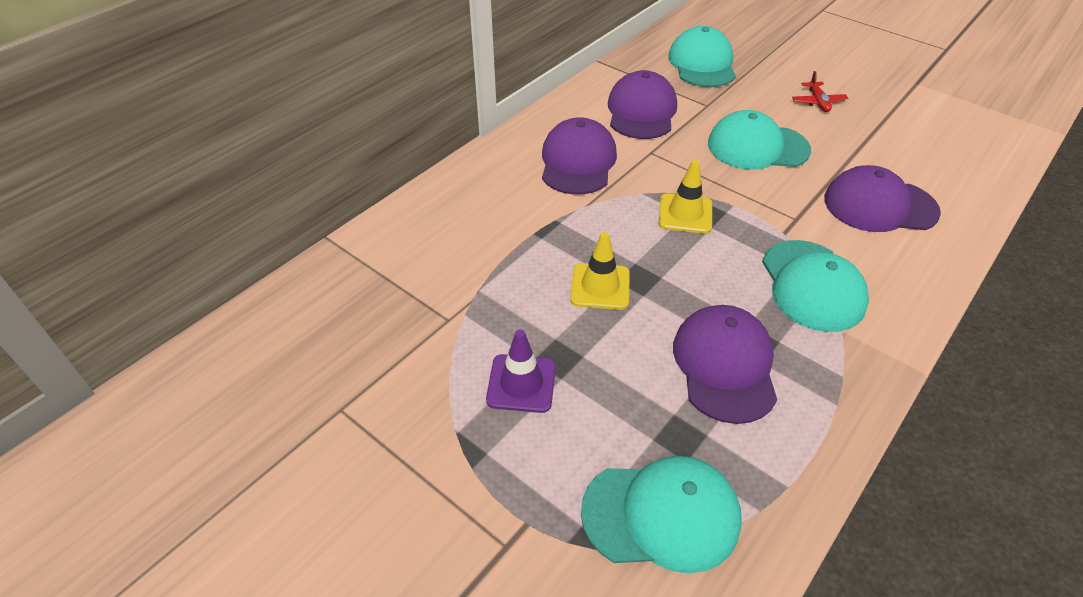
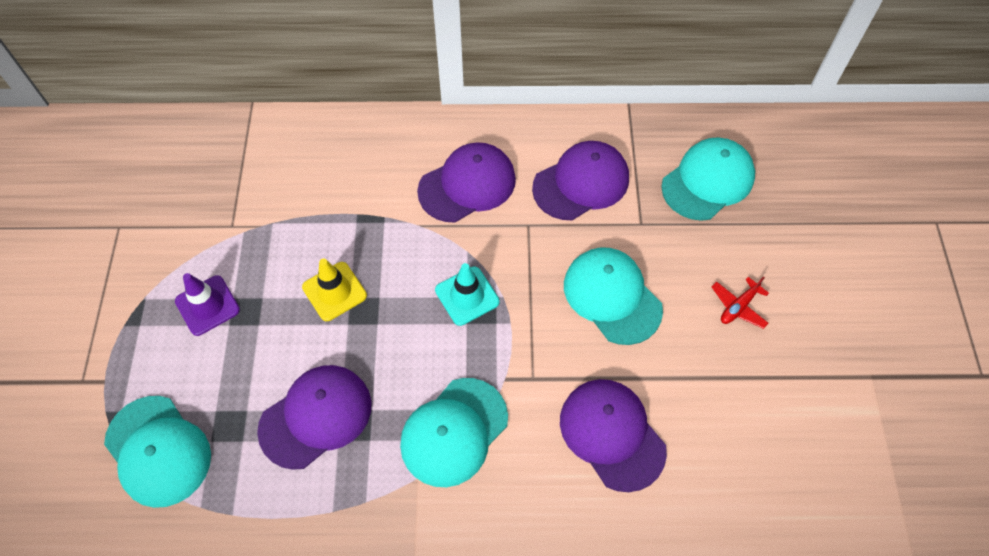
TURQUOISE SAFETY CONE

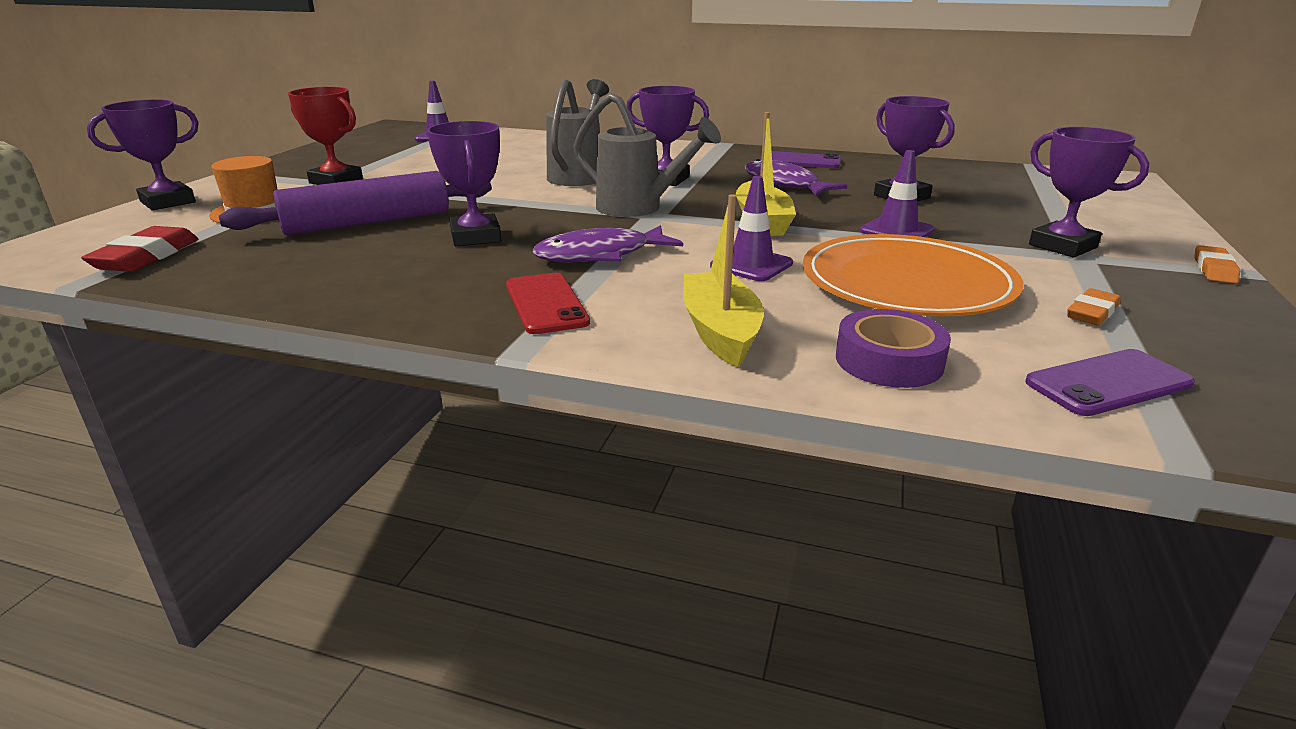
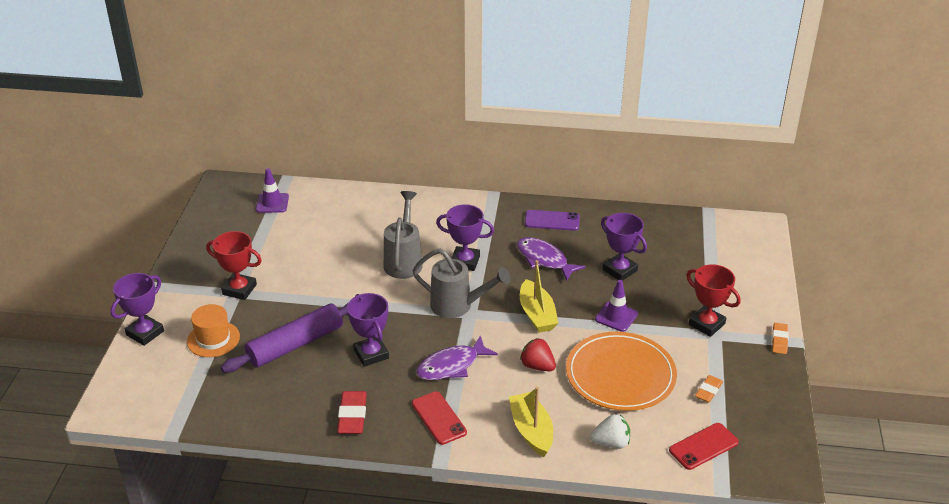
CRIMSON TROPHY (no. 2 from left)
CRIMSON STRAWBERRY
CRIMSON GUM ERASER
PURE WHITE STRAWBERRY
CRIMSON SMARTPHONE (no. 2 from left)

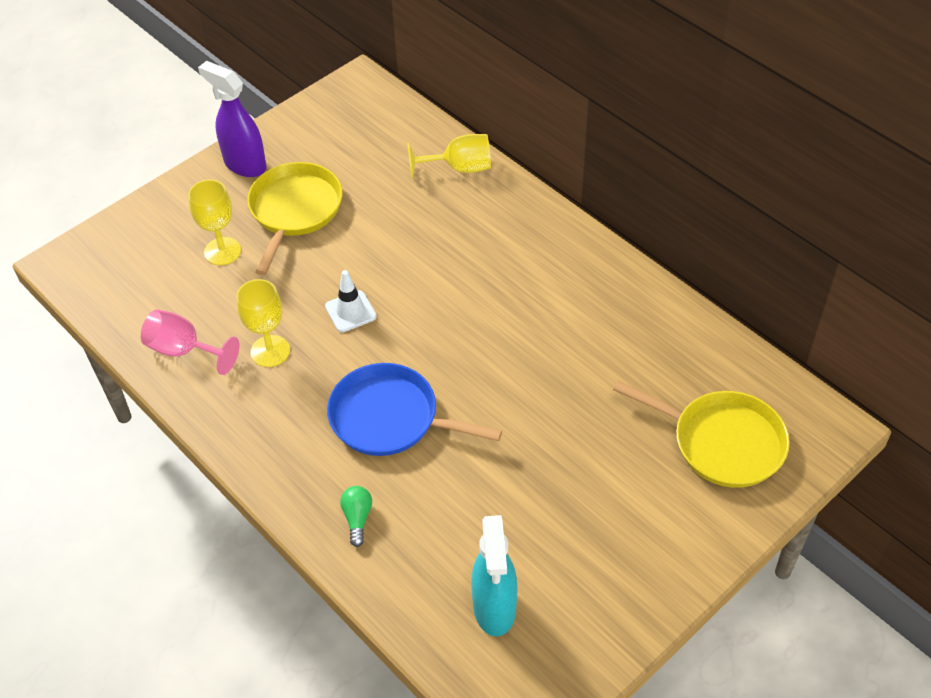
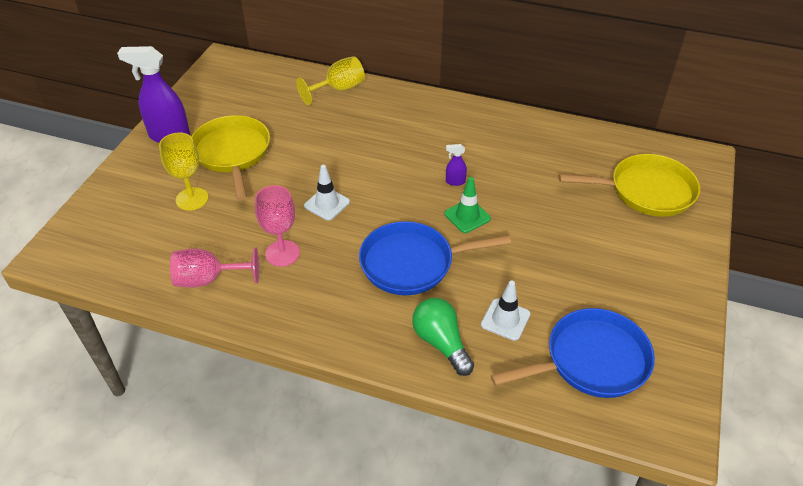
ROSE-PINK CHALICE (no. 2 from left)
LEAF-GREEN LIGHTBULB
BLUE FRYING PAN (no. 2 from left)
ROYAL PURPLE SPRAYER (no. 2 from left)
LEAF-GREEN SAFETY CONE
PURE WHITE SAFETY CONE (no. 2 from left)

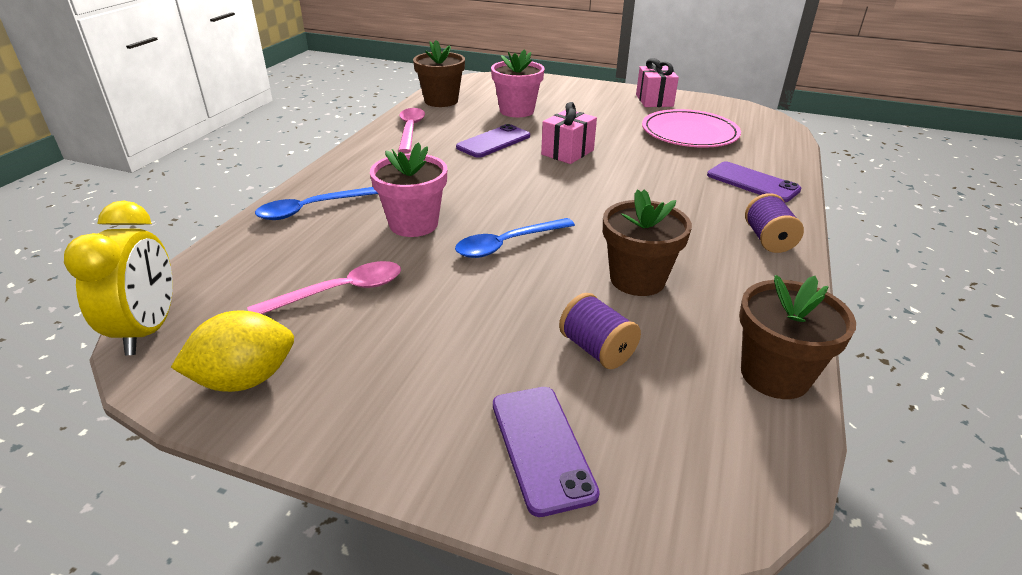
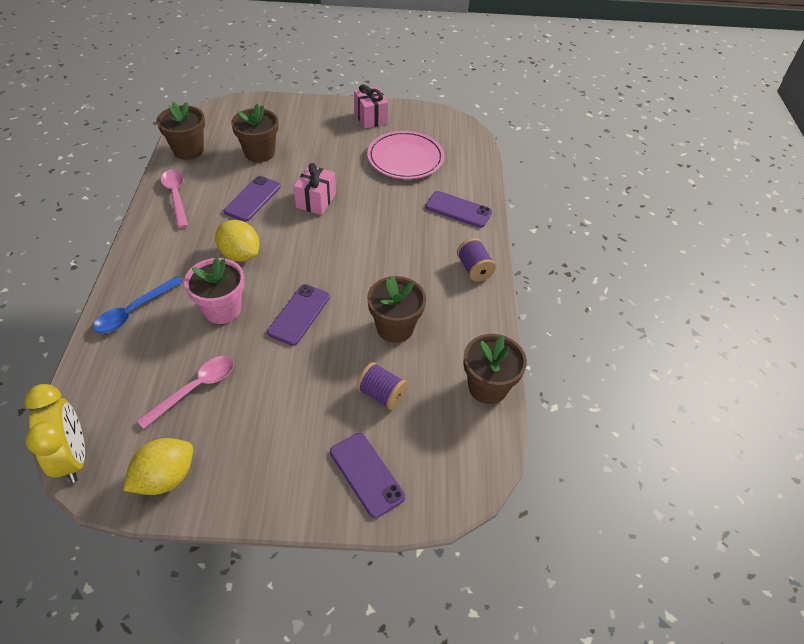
BROWN PLANT POT (no. 2 from left)
ROYAL PURPLE SMARTPHONE (no. 2 from left)
YELLOW TOY LEMON (no. 2 from left)

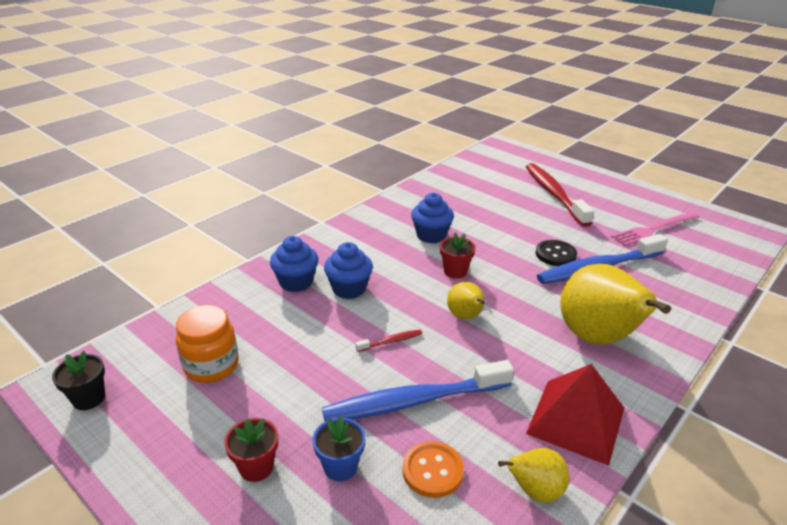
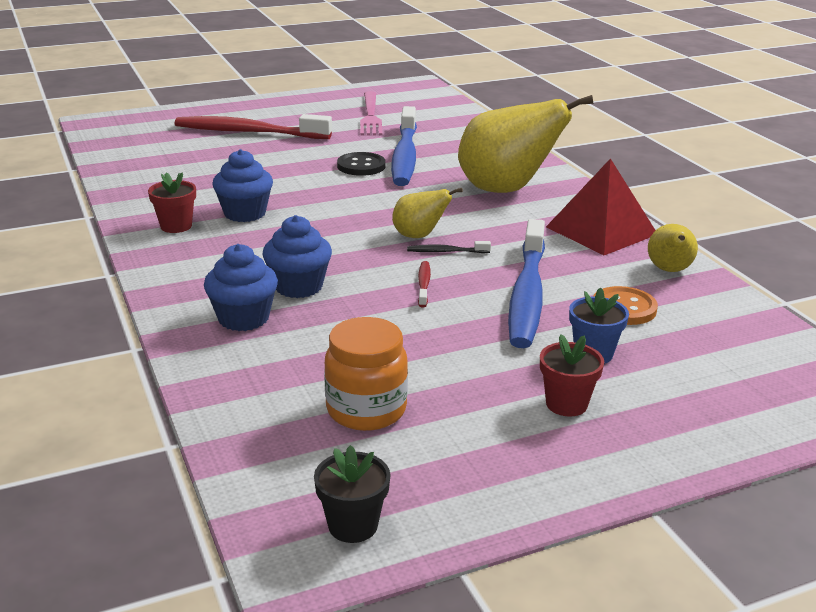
CRIMSON PLANT POT (no. 1 from left)
EBONY TOOTH BRUSH

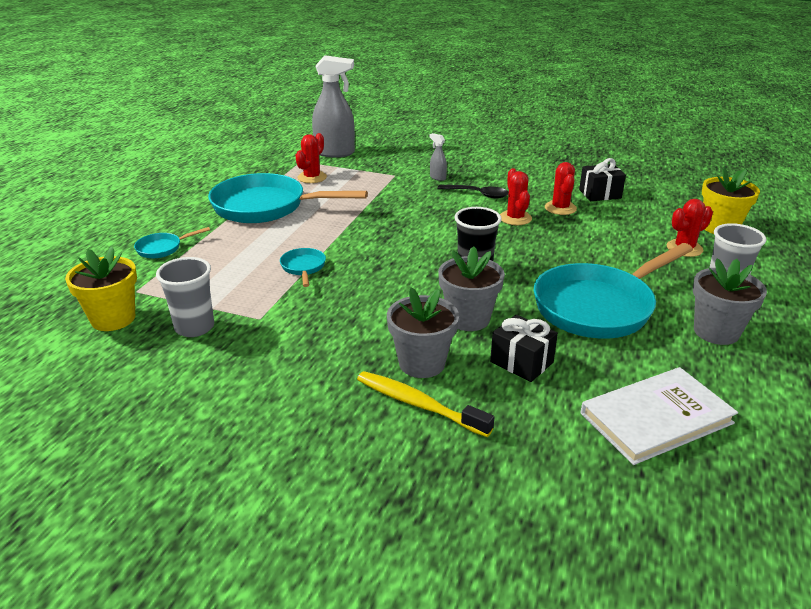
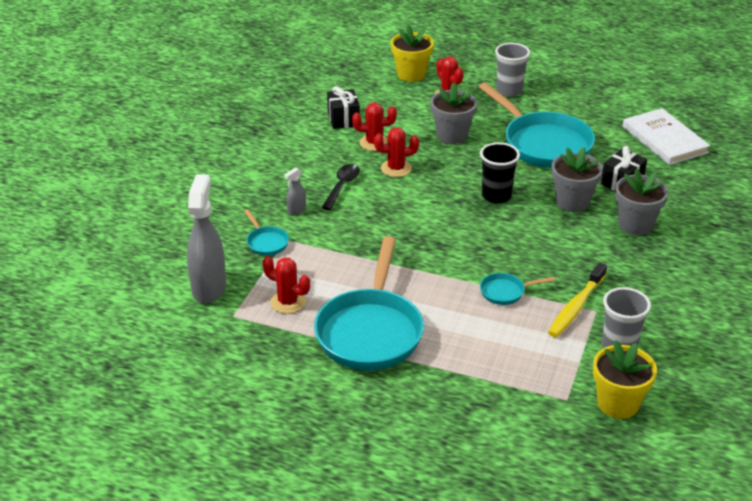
TURQUOISE FRYING PAN (no. 1 from left)
GRAY PLANT POT (no. 1 from left)
YELLOW TOOTH BRUSH

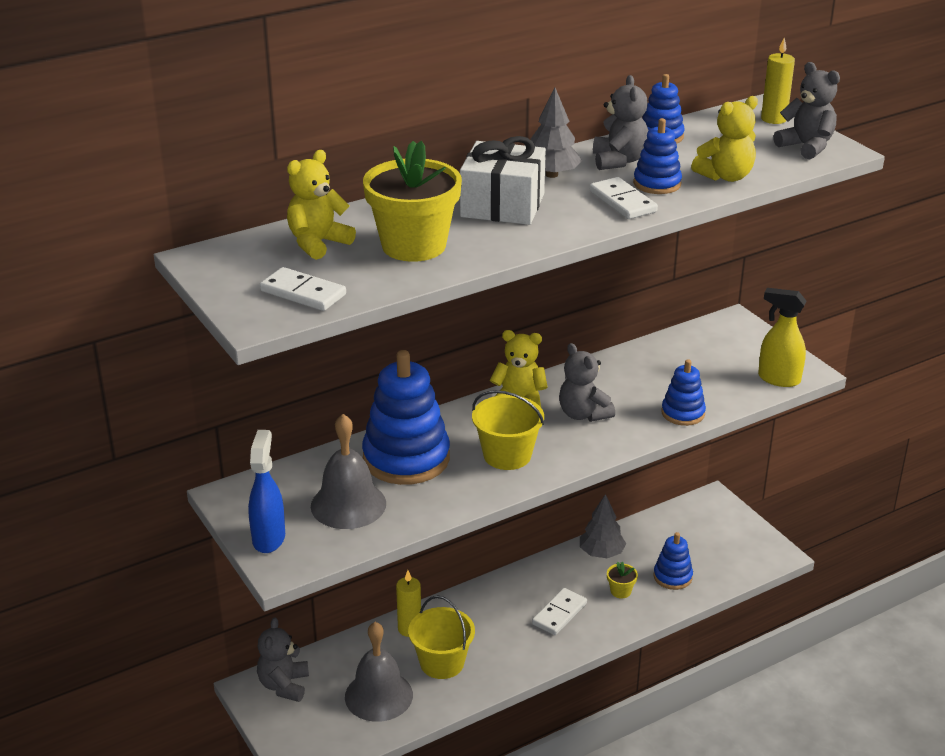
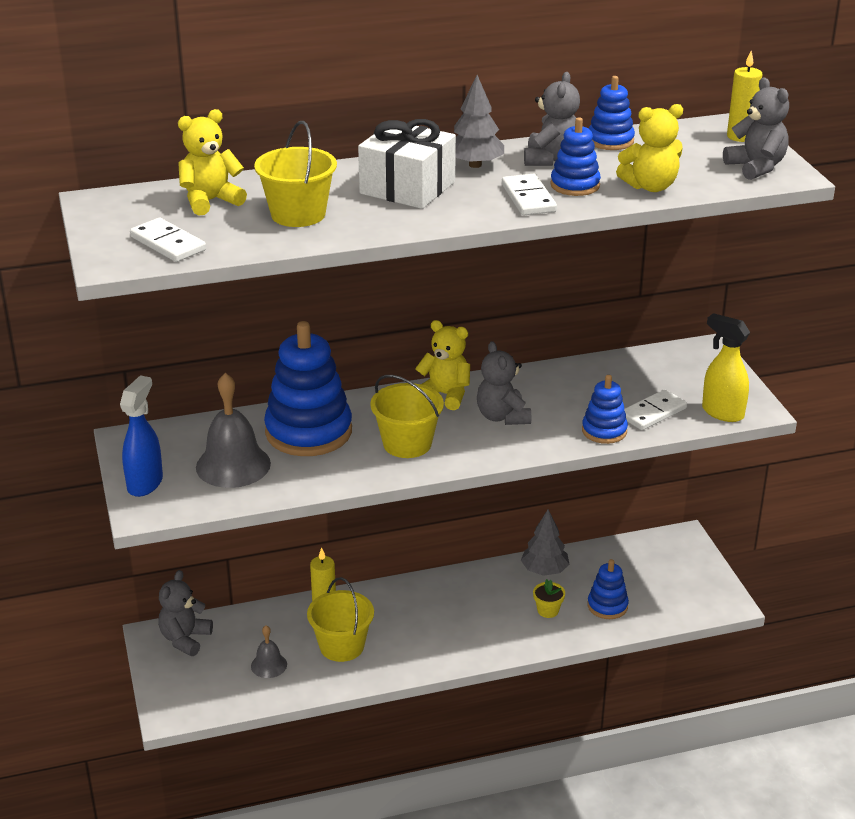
YELLOW PAIL (no. 1 from left)
PURE WHITE DOMINO (no. 3 from left)
GRAY SCHOOL BELL (no. 2 from left)

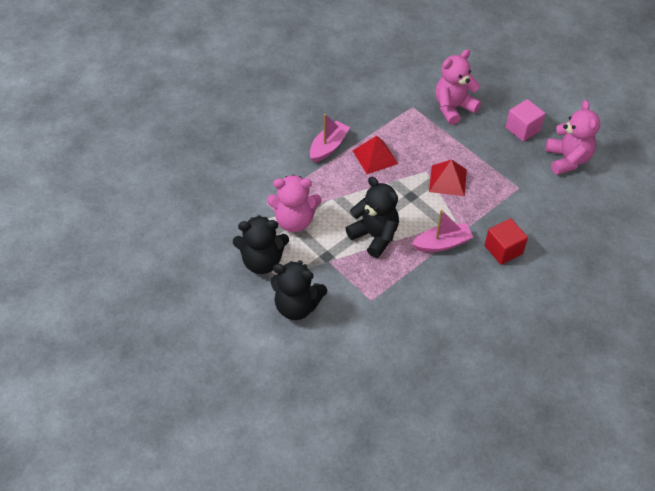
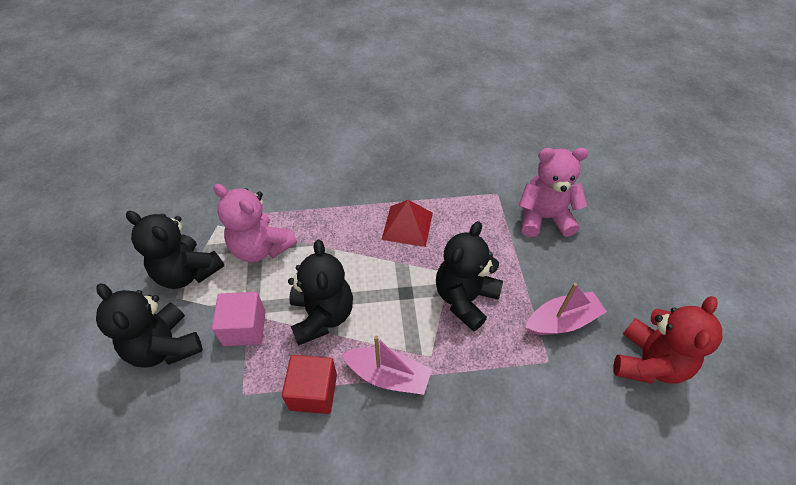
ROSE-PINK BLOCK
CRIMSON STUFFED BEAR
ROSE-PINK TOY BOAT (no. 2 from left)
EBONY STUFFED BEAR (no. 4 from left)
CRIMSON BLOCK

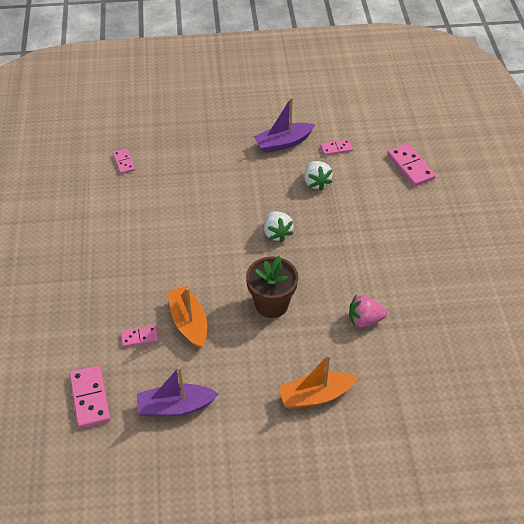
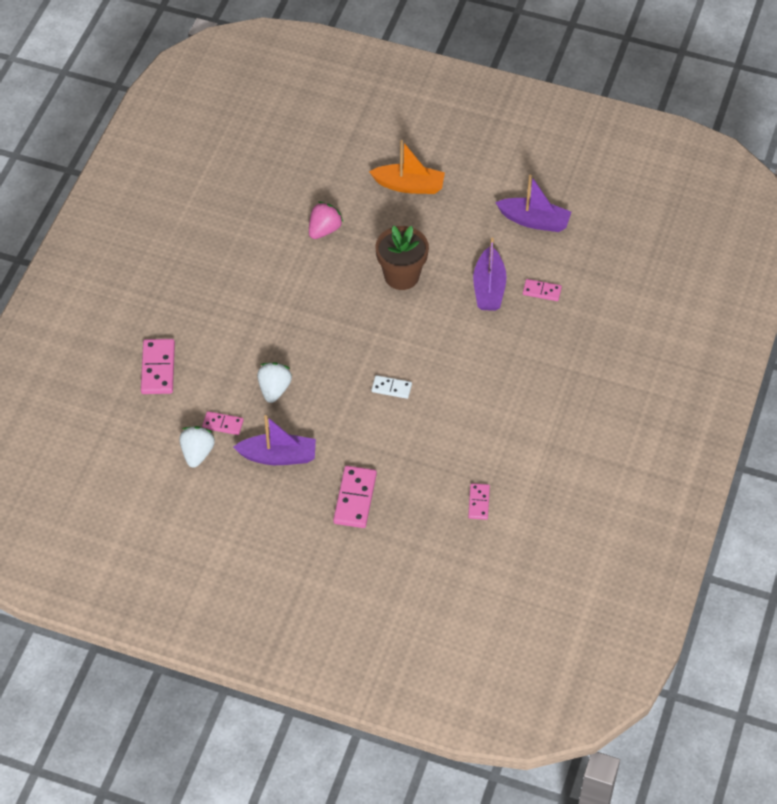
PURE WHITE STRAWBERRY (no. 1 from left)
ROYAL PURPLE TOY BOAT (no. 2 from left)
ROSE-PINK STRAWBERRY
ROSE-PINK DOMINO (no. 3 from left)
PURE WHITE DOMINO

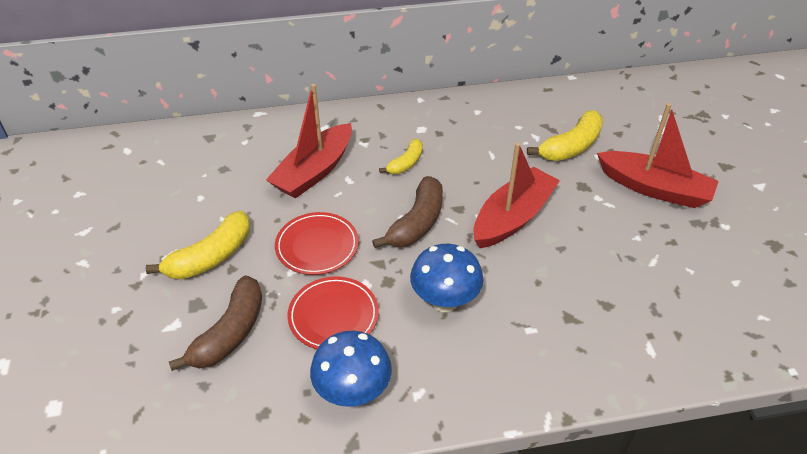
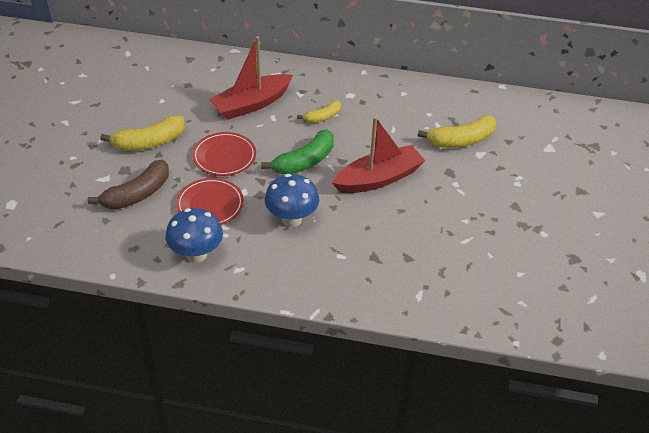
CRIMSON TOY BOAT (no. 3 from left in the first image)
LEAF-GREEN BANANA FRUIT

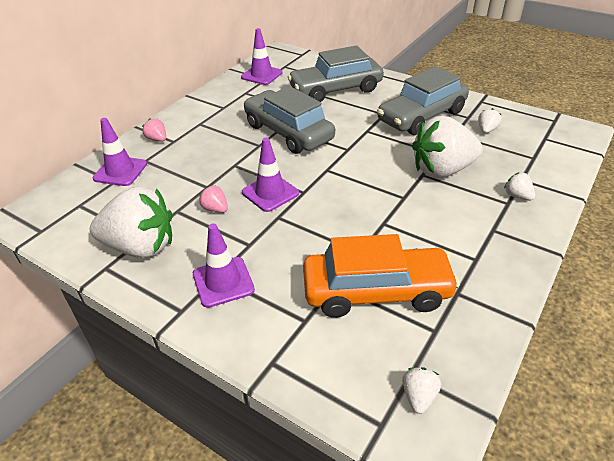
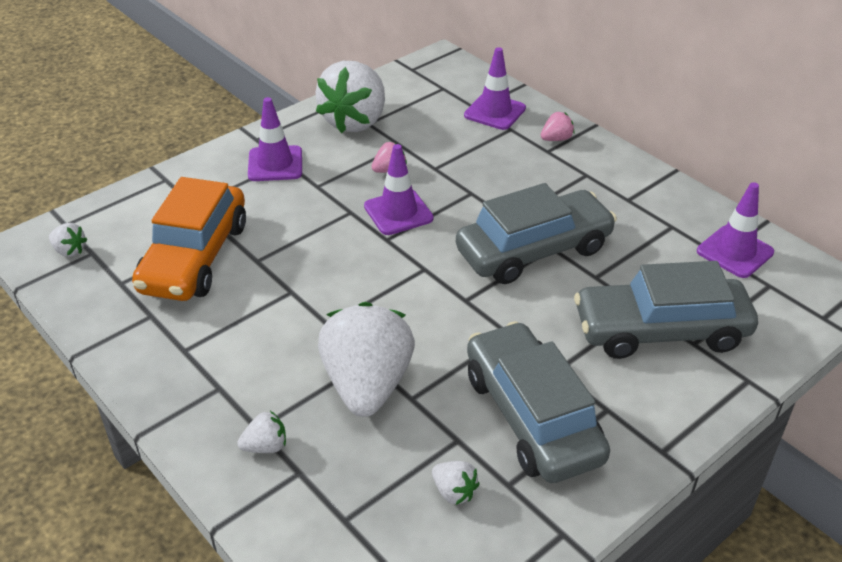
GRAY TOY CAR (no. 3 from left)

